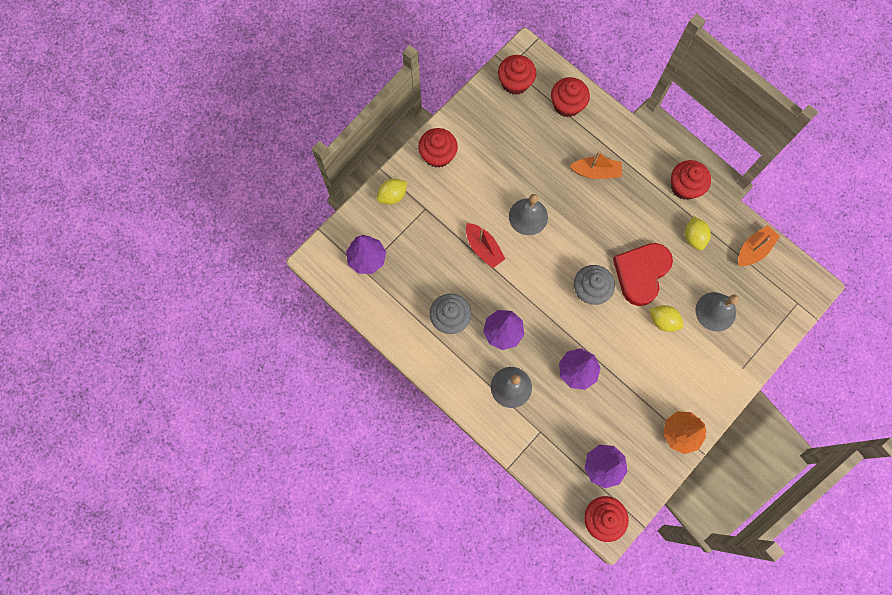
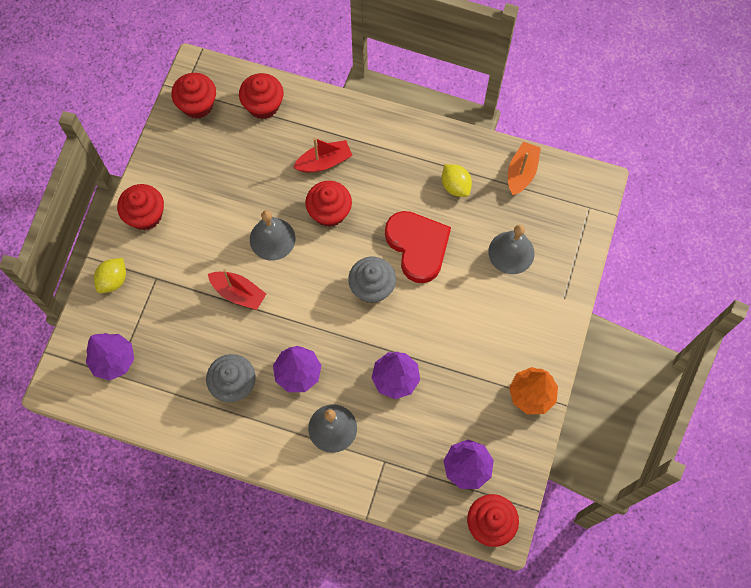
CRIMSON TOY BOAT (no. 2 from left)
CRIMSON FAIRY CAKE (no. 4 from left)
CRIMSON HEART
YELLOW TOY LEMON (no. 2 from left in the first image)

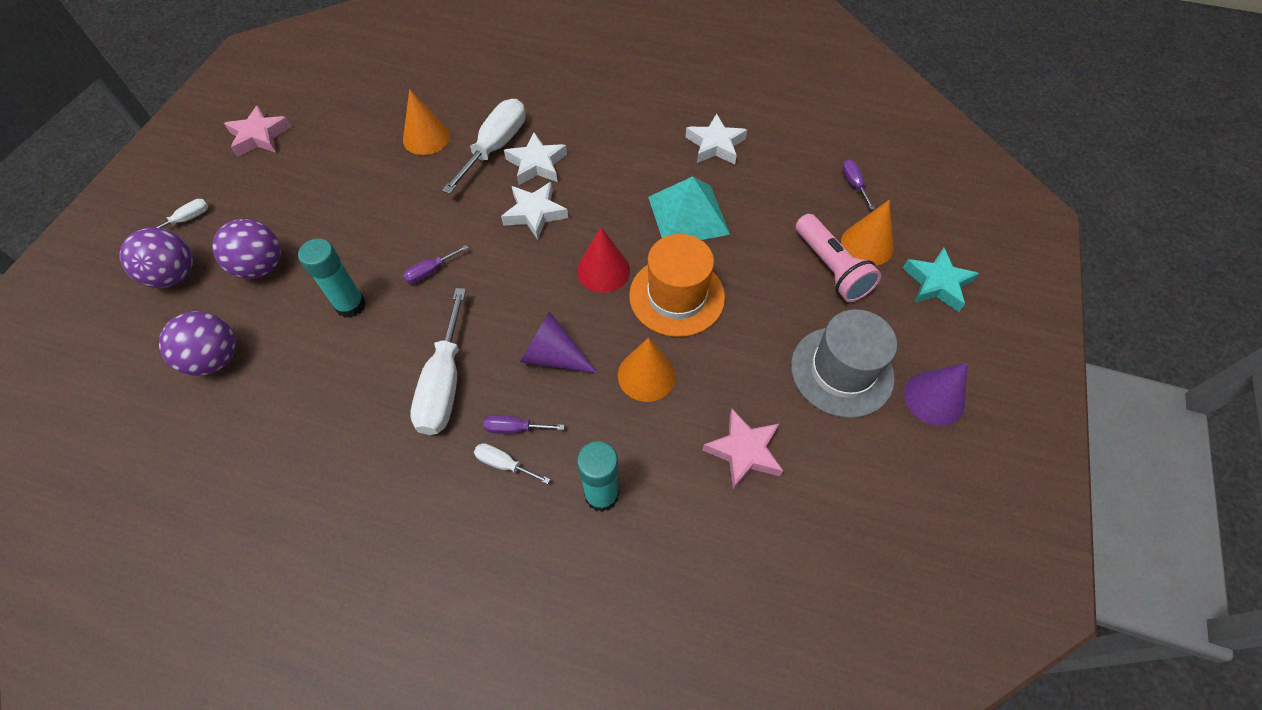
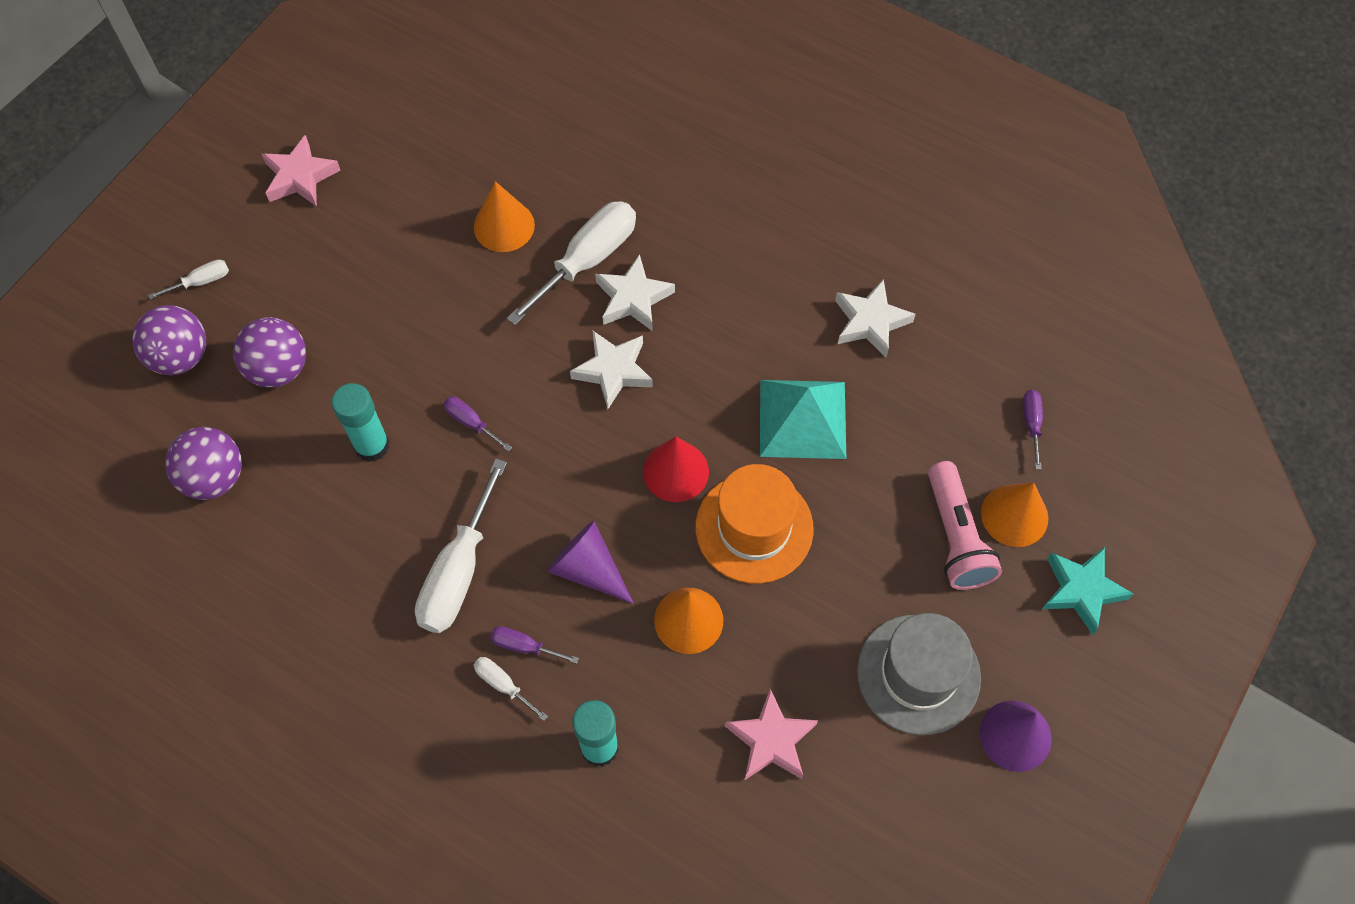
ROYAL PURPLE HAND SCREWDRIVER (no. 1 from left)

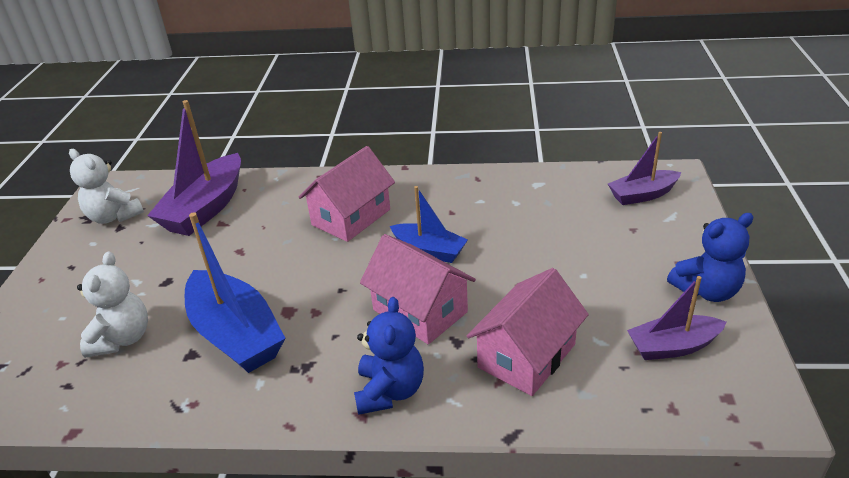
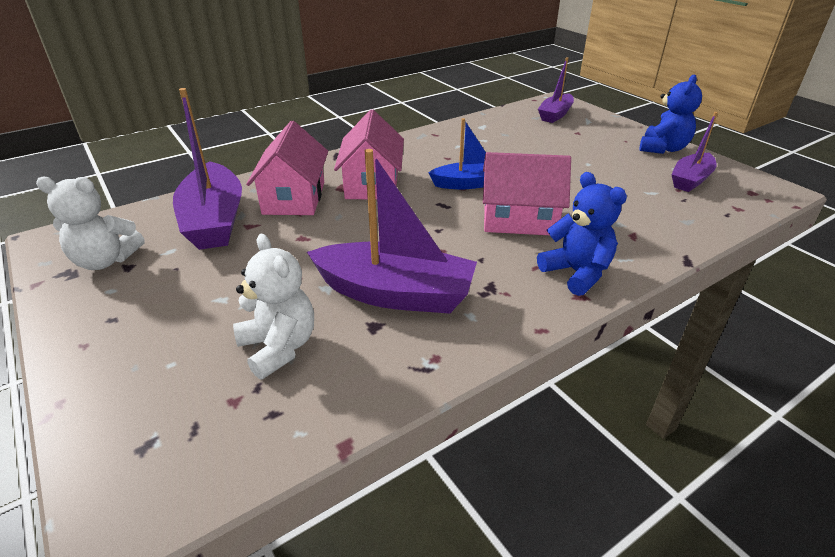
ROYAL PURPLE TOY BOAT (no. 2 from left)
ROSE-PINK HOUSE (no. 1 from left)

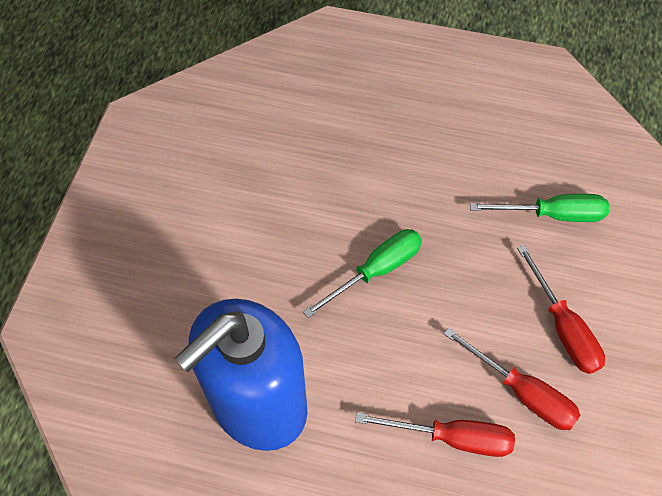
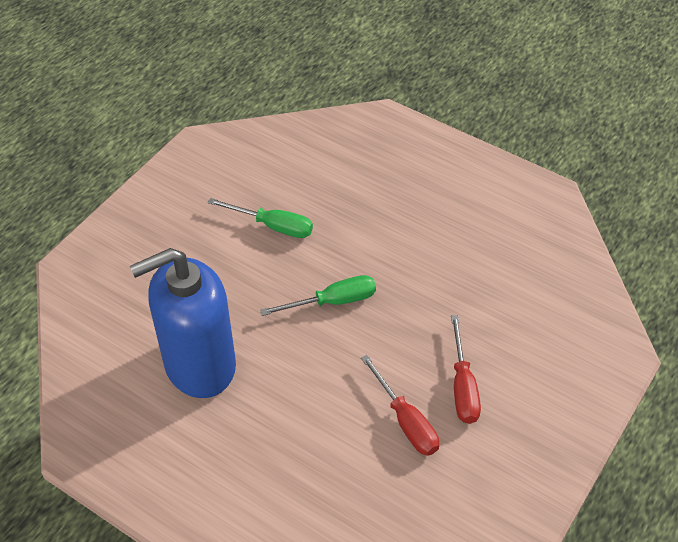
LEAF-GREEN HAND SCREWDRIVER (no. 1 from left)
CRIMSON HAND SCREWDRIVER (no. 1 from left in the first image)

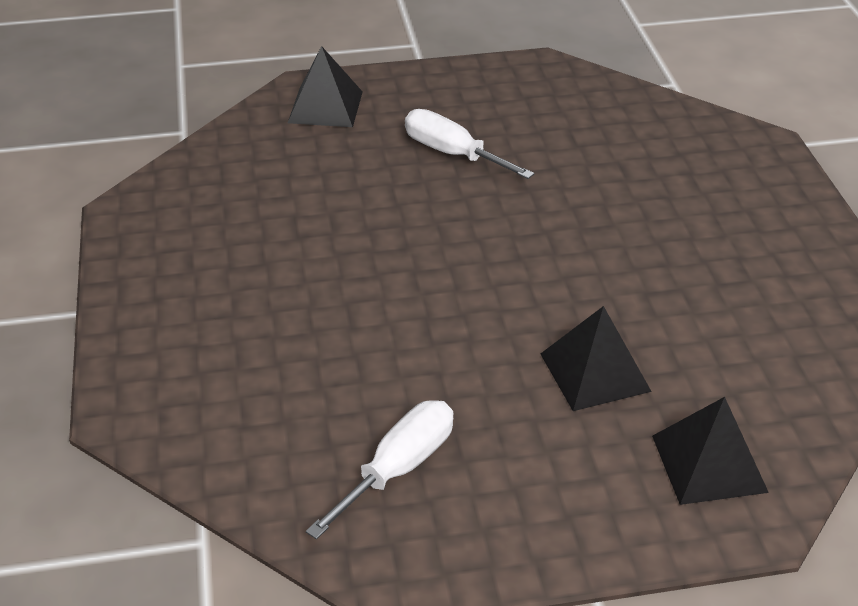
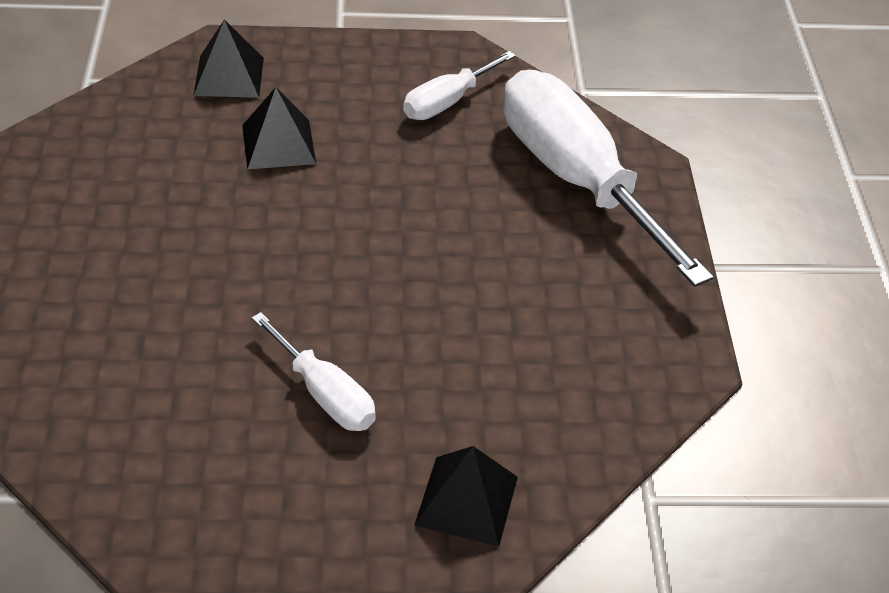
PURE WHITE HAND SCREWDRIVER (no. 3 from left)

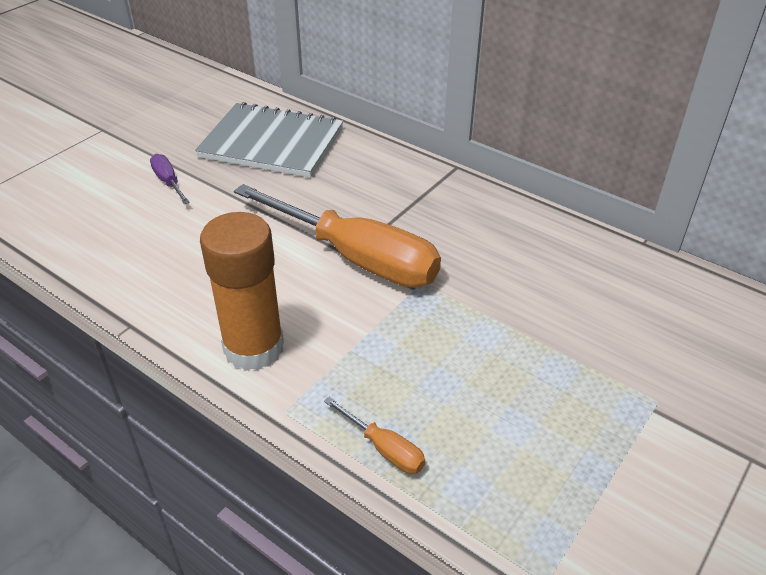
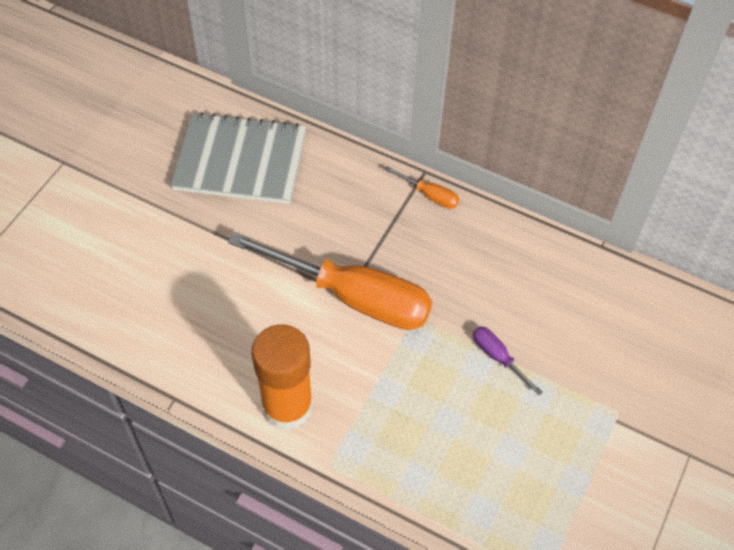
ROYAL PURPLE HAND SCREWDRIVER
ORANGE HAND SCREWDRIVER (no. 2 from left)

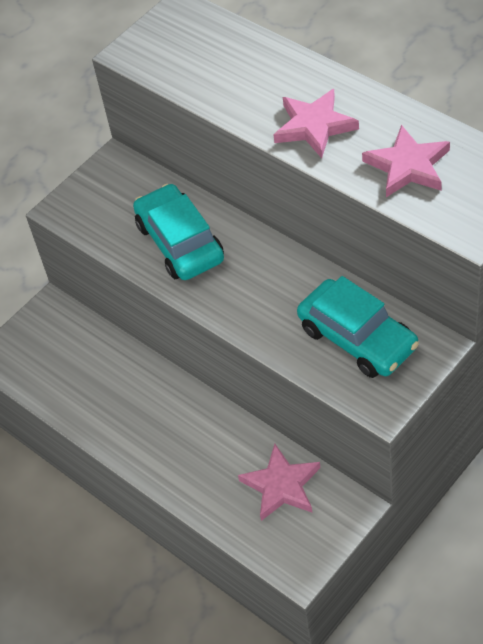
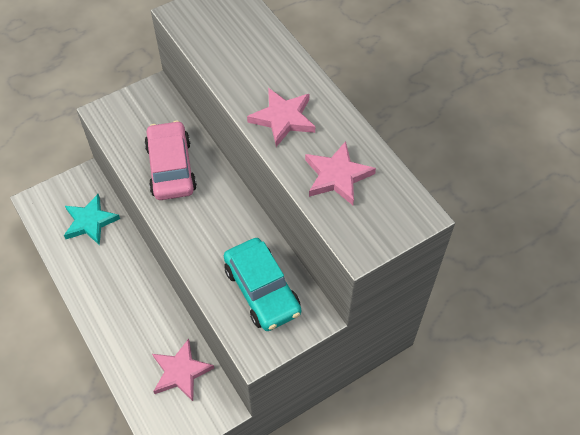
ROSE-PINK TOY CAR
TURQUOISE STAR SHAPE

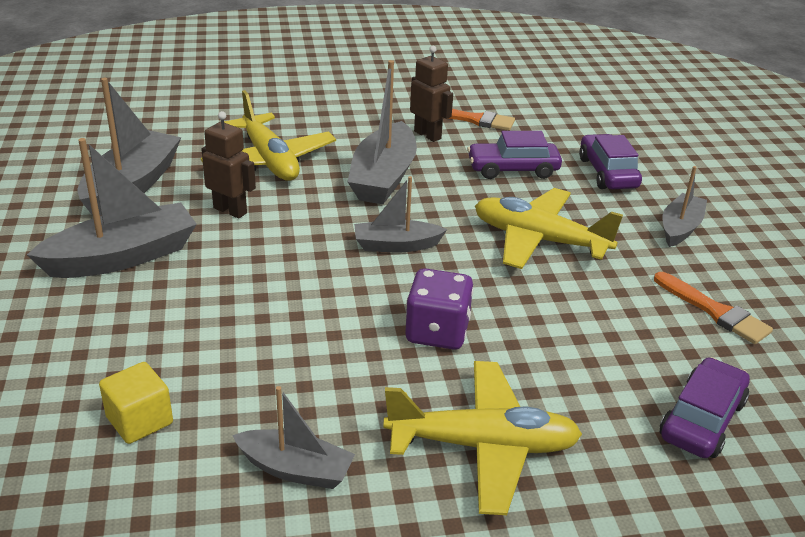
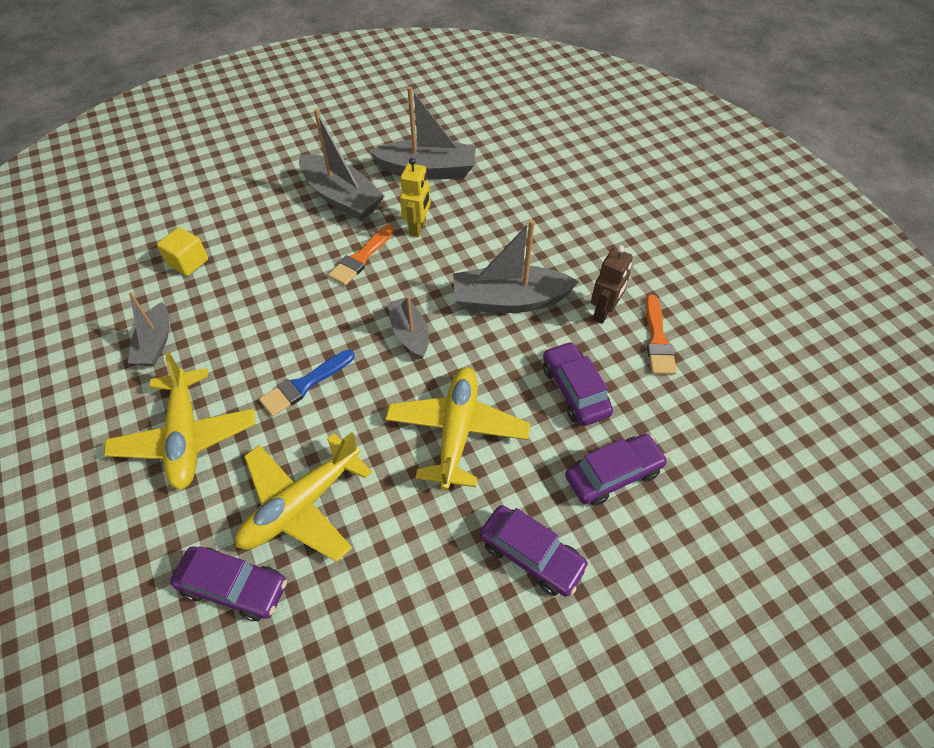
YELLOW AEROPLANE (no. 2 from left)
YELLOW ROBOT
ROYAL PURPLE TOY CAR (no. 2 from left)
BLUE PAINTBRUSH
ORANGE PAINTBRUSH (no. 1 from left)

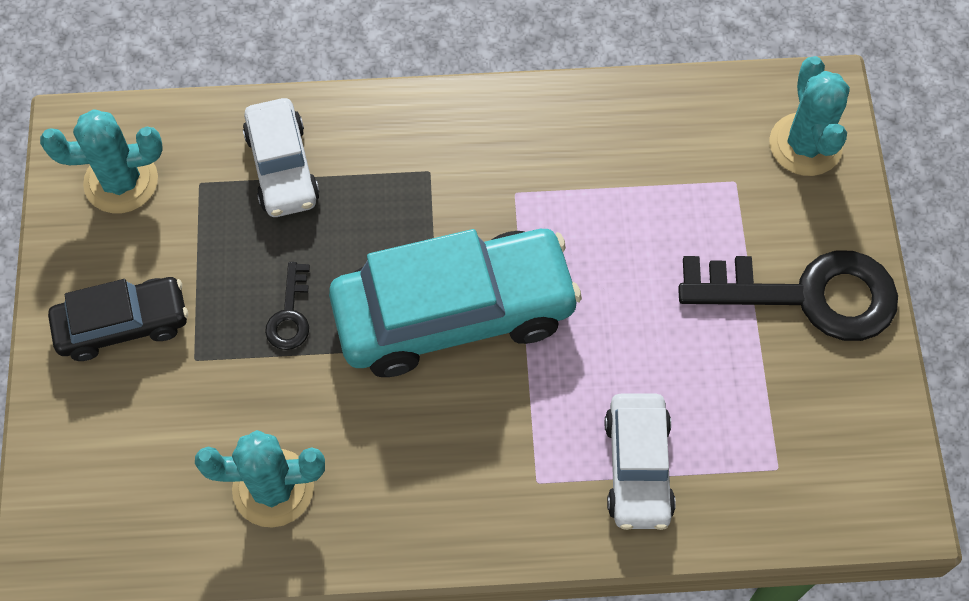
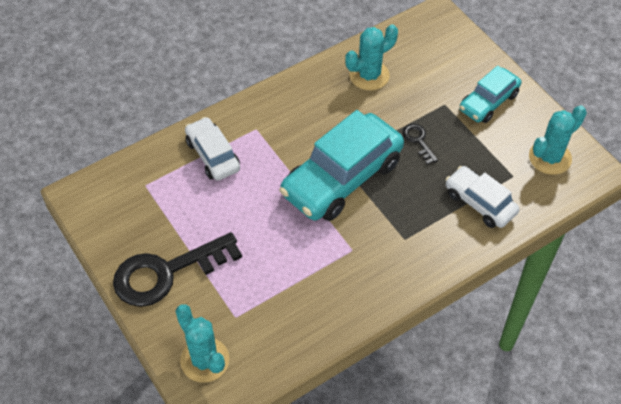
TURQUOISE TOY CAR (no. 2 from left)

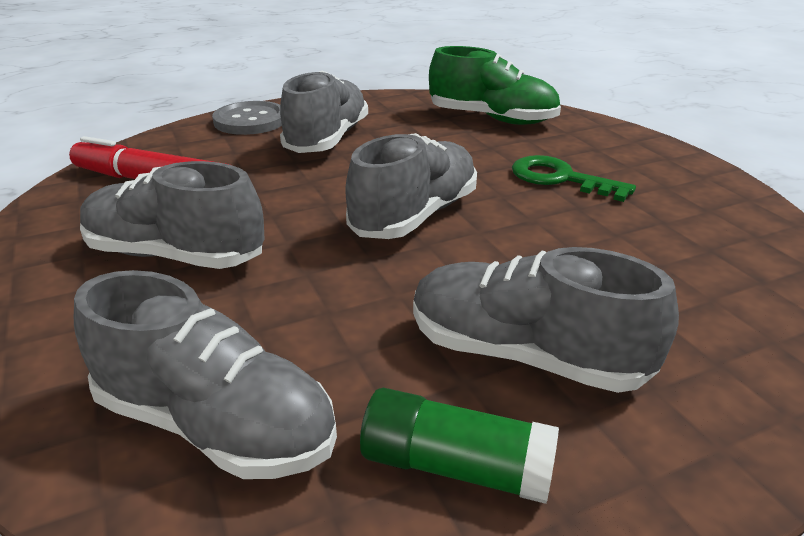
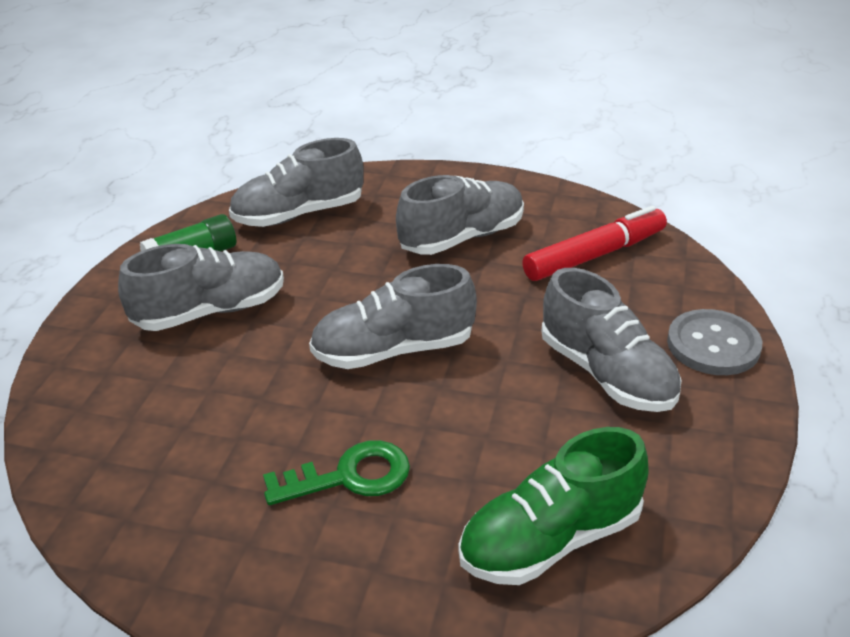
GRAY LACE-UP SHOE (no. 3 from left)

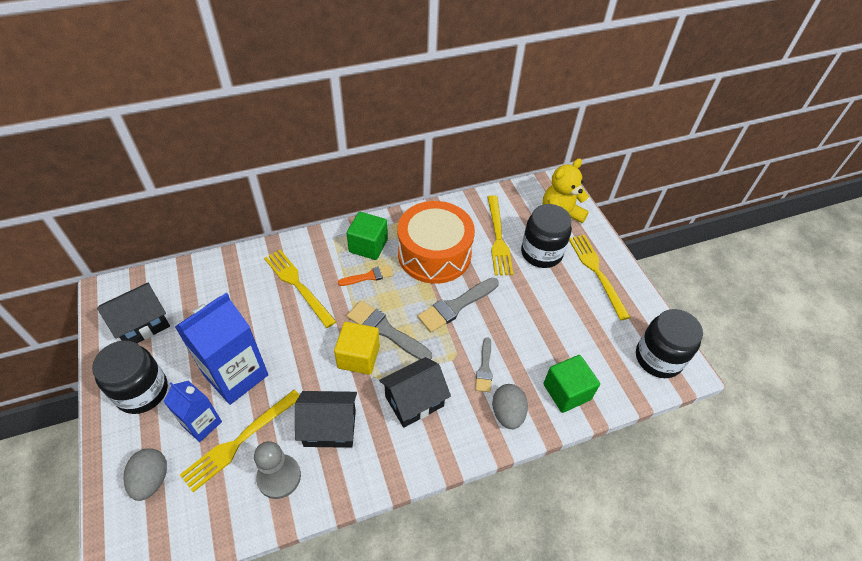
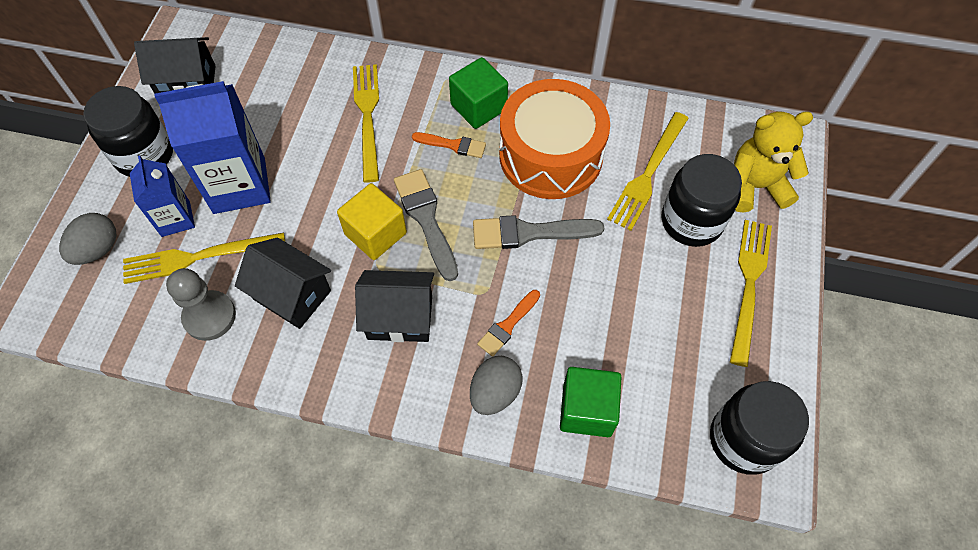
ORANGE PAINTBRUSH (no. 2 from left)

